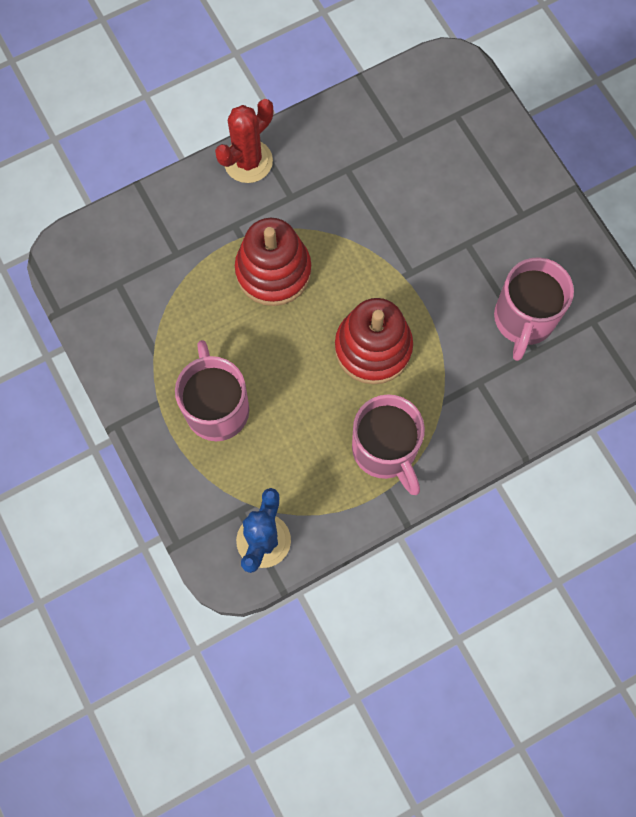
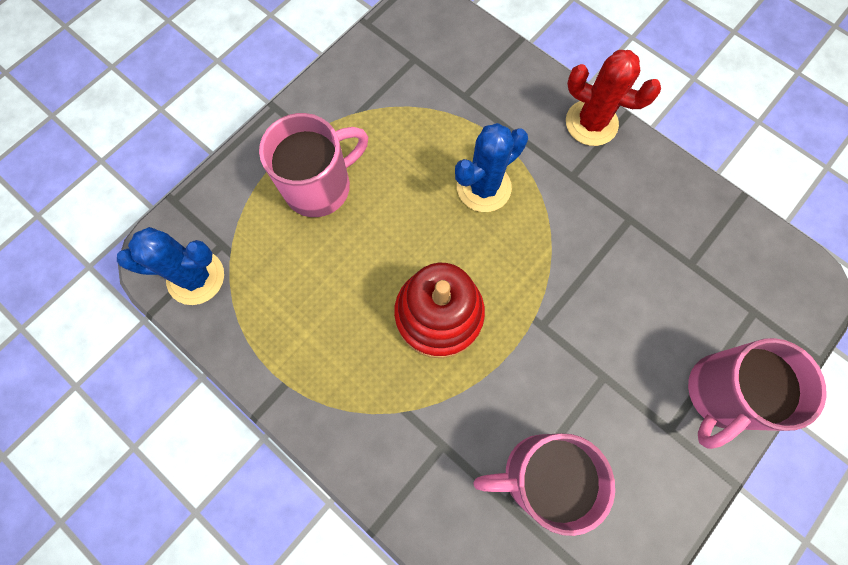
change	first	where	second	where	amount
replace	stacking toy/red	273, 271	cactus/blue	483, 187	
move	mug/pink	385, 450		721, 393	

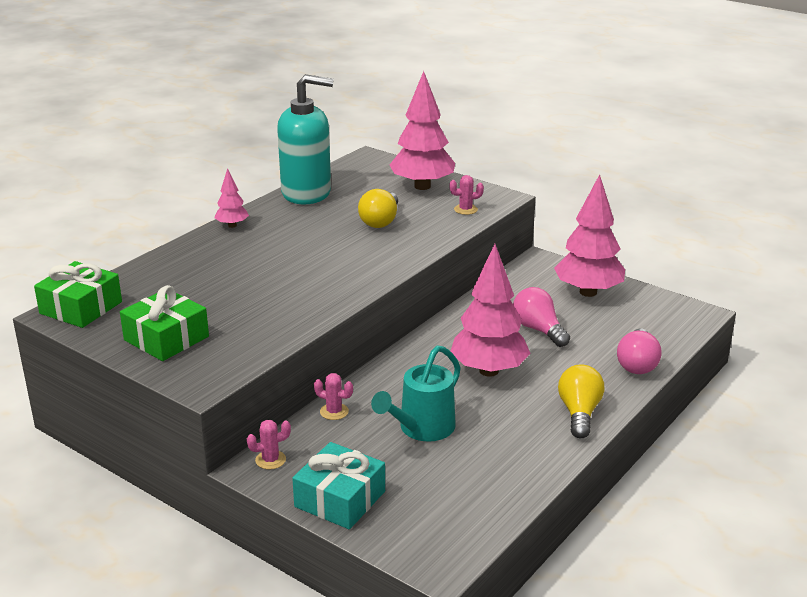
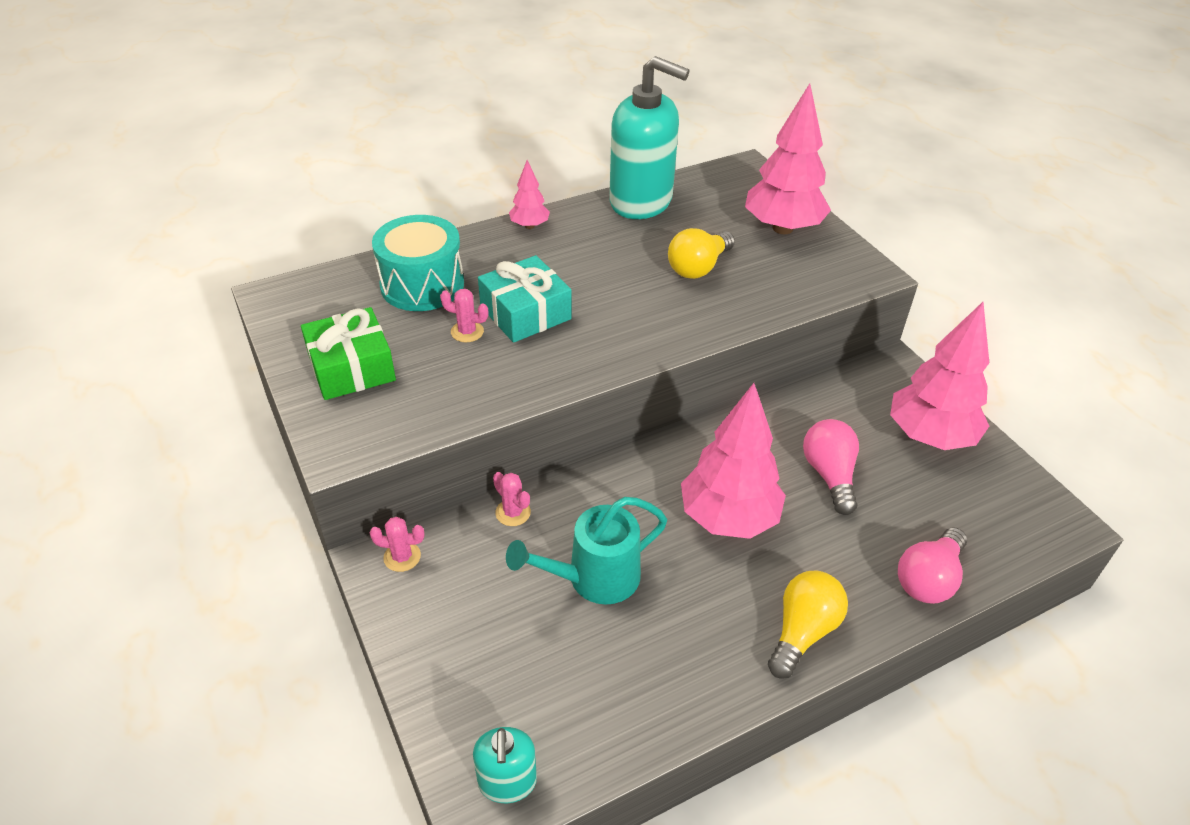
change	first	where	second	where	amount
move	cactus/pink	465, 209		467, 332	
delete	gift/green	81, 308			
move	gift/turquoise	340, 499		525, 313	
insert			drum/turquoise	422, 285	
insert			soap dispenser/turquoise	507, 782	

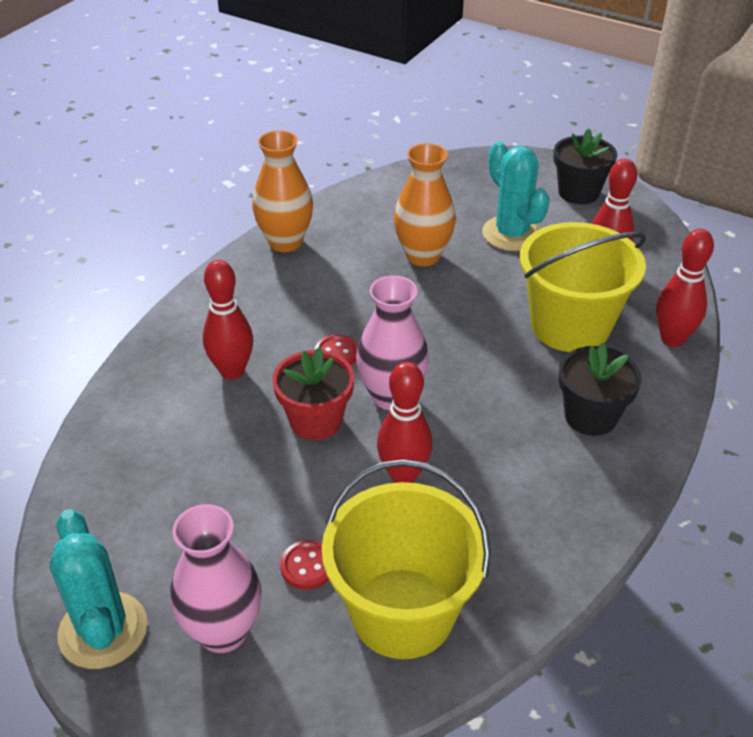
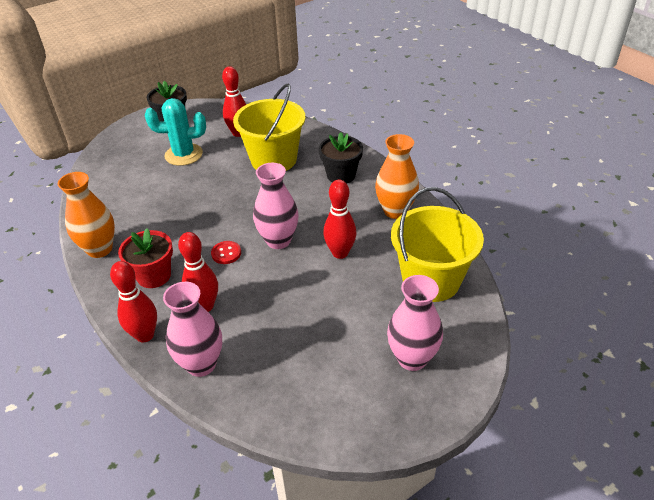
change	first	where	second	where	amount
move	vase/orange	423, 256		395, 211	
move	bowling pin/red	672, 339		145, 335	
move	flower pot/red	316, 420		154, 276	
delete	cactus/turquoise	103, 630			
delete	button/red	307, 566			
insert			vase/pink	201, 364	

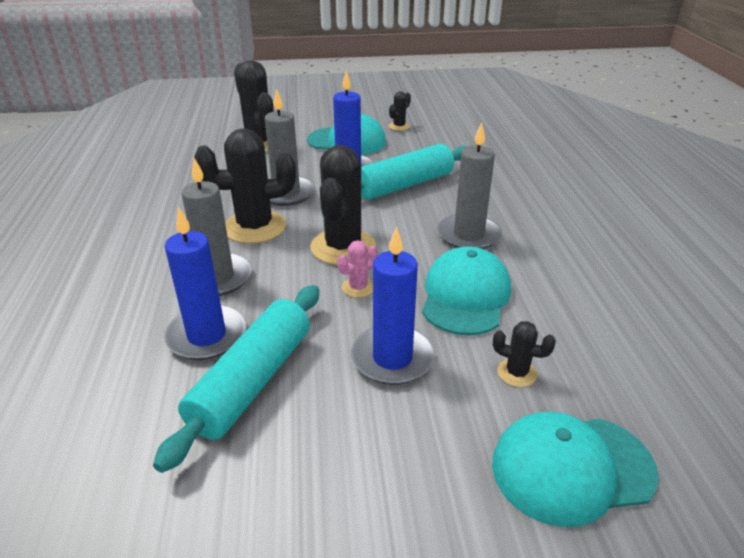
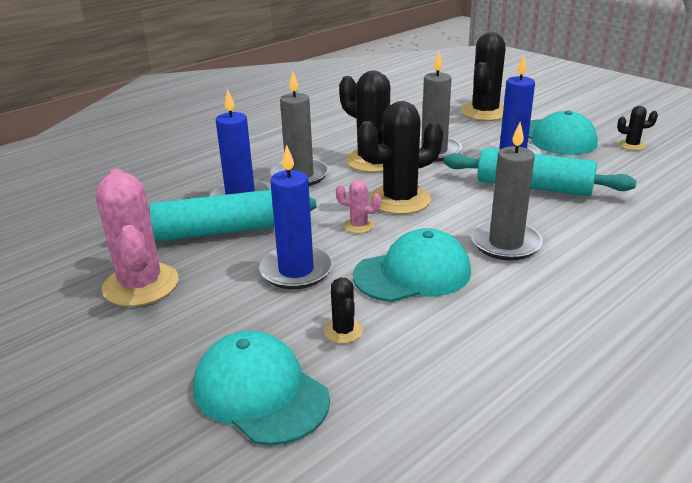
change	first	where	second	where	amount
insert			cactus/pink	141, 285	

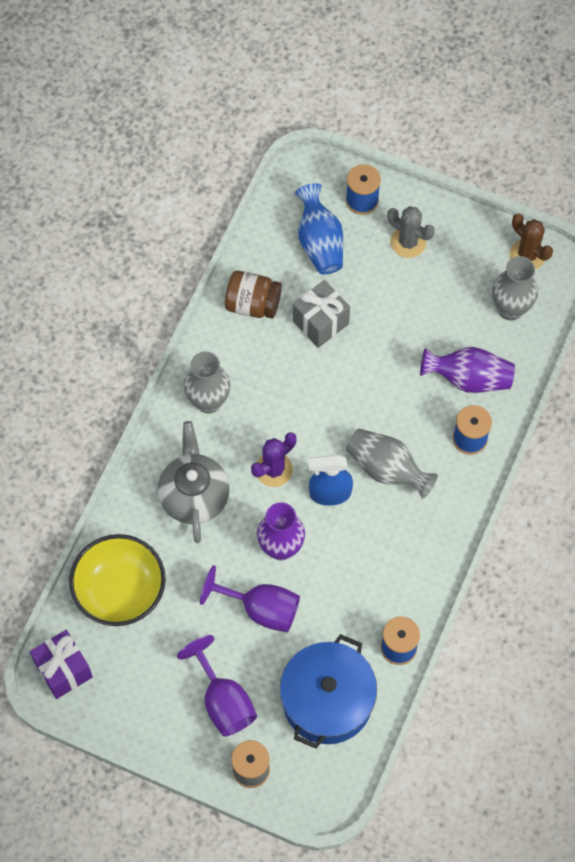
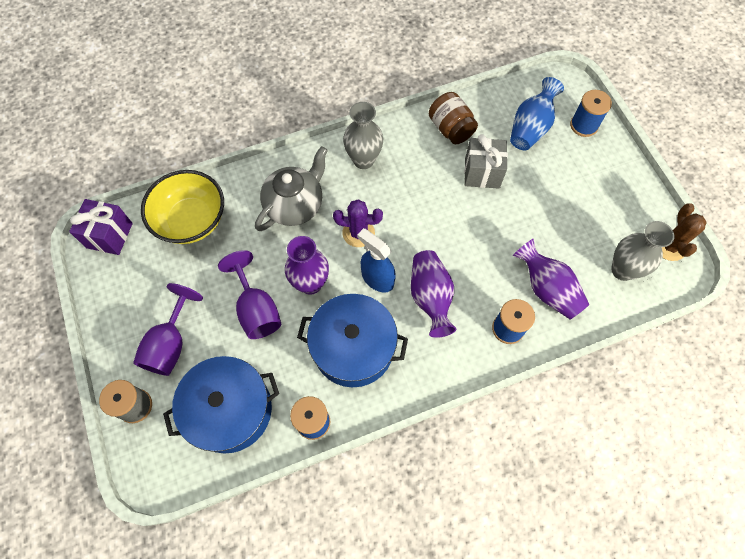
change	first	where	second	where	amount
delete	cactus/grey	408, 242			
recolor	vase/grey	387, 469	vase/purple	430, 297	
insert			pot/blue	353, 348	

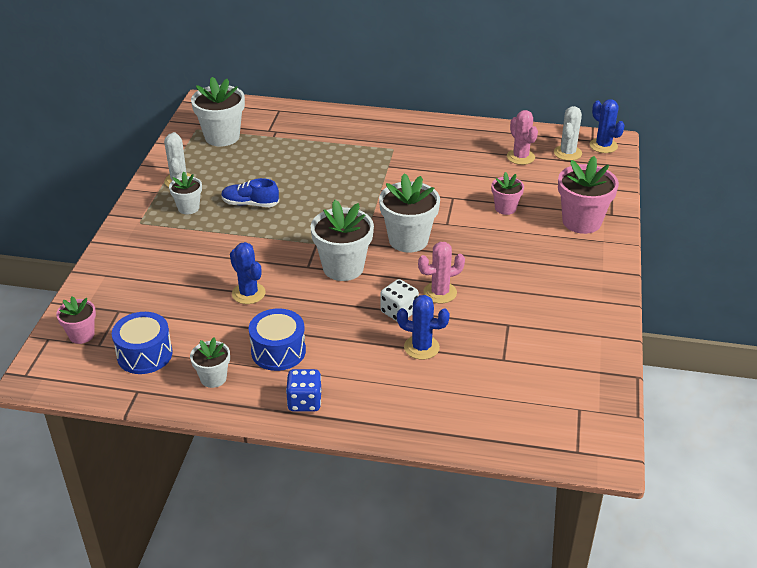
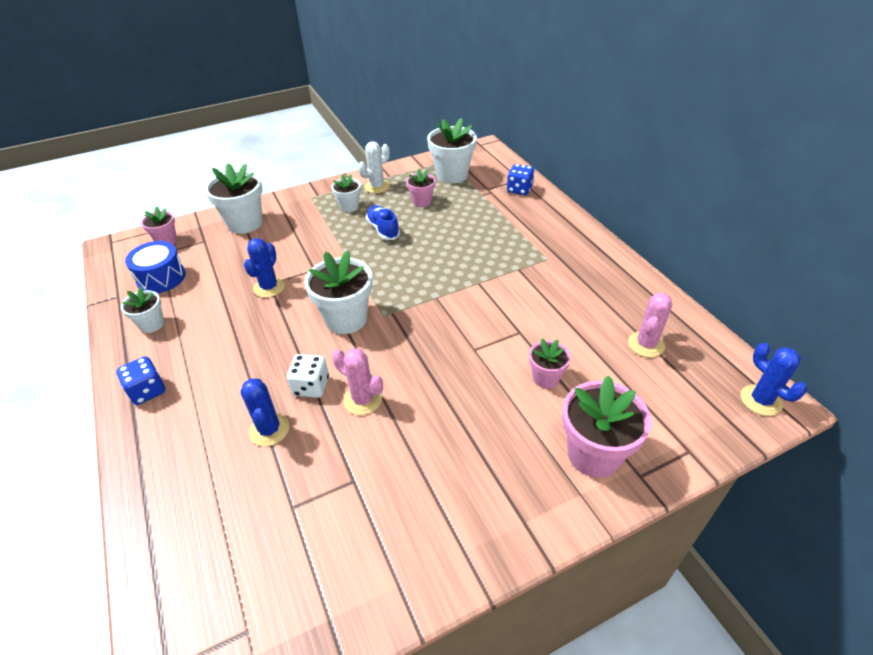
change	first	where	second	where	amount
rotate	cactus/blue	603, 146		761, 400	45 degrees counterclockwise
delete	cactus/white	567, 153			
move	flower pot/white	408, 240		245, 223	
delete	drum/blue	278, 351			
insert			dice/blue	519, 189	
insert			flower pot/pink	421, 201	

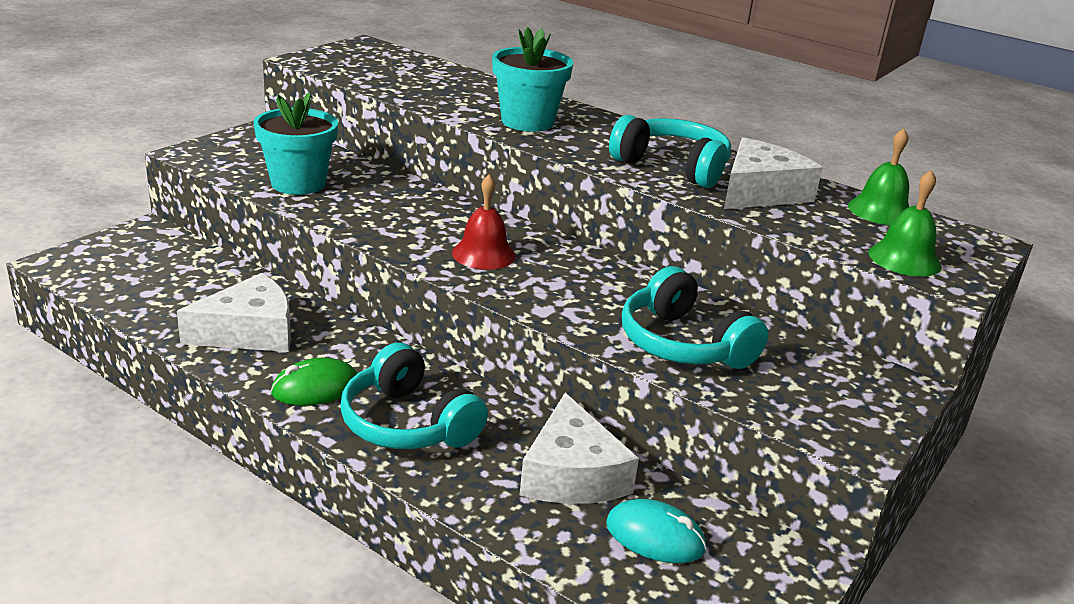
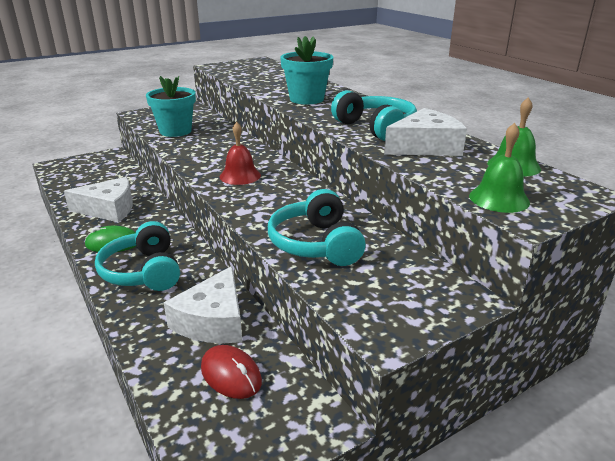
change	first	where	second	where	amount
recolor	mouse/turquoise	655, 536	mouse/red	231, 375	

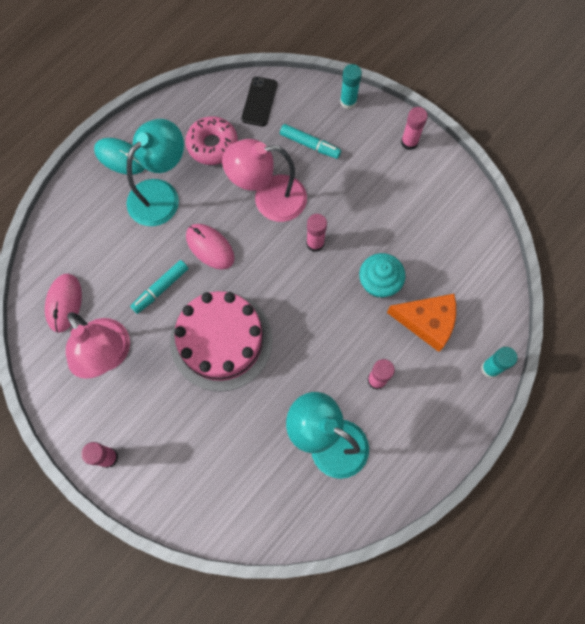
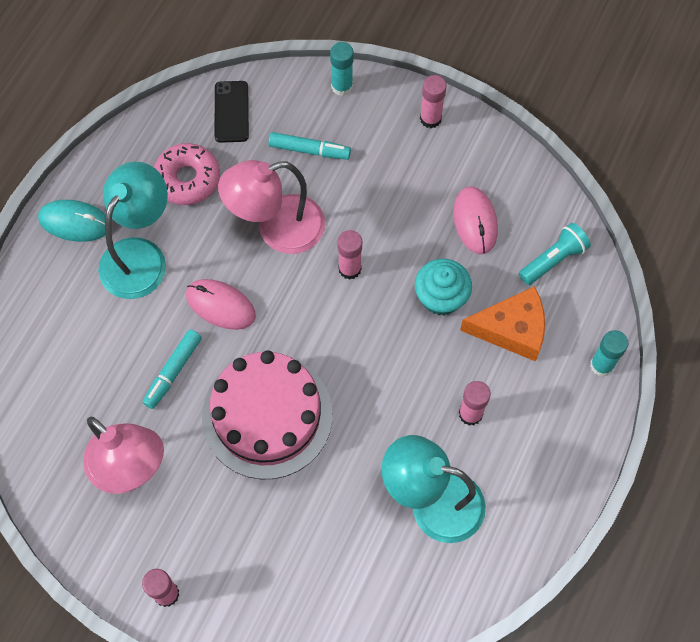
change	first	where	second	where	amount
move	mouse/pink	64, 303		475, 221	
insert			flashlight/turquoise	553, 260	

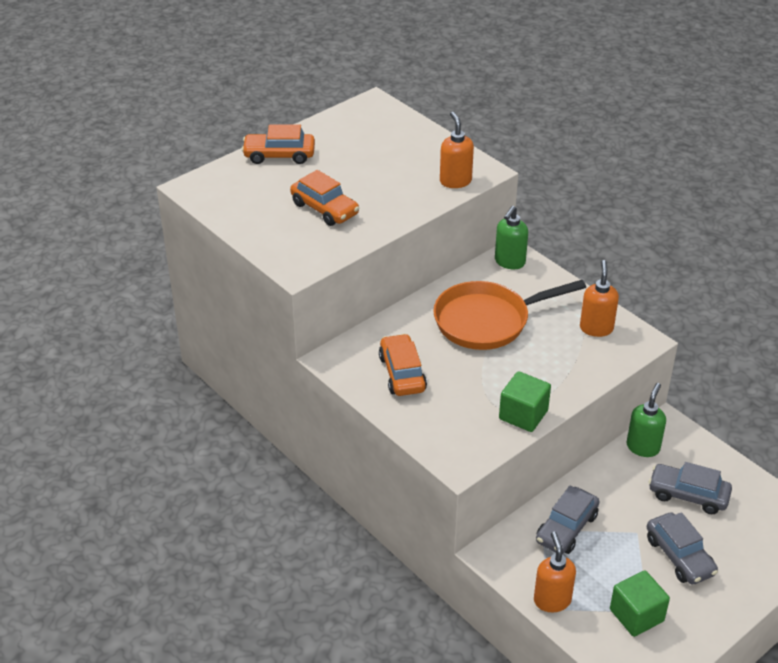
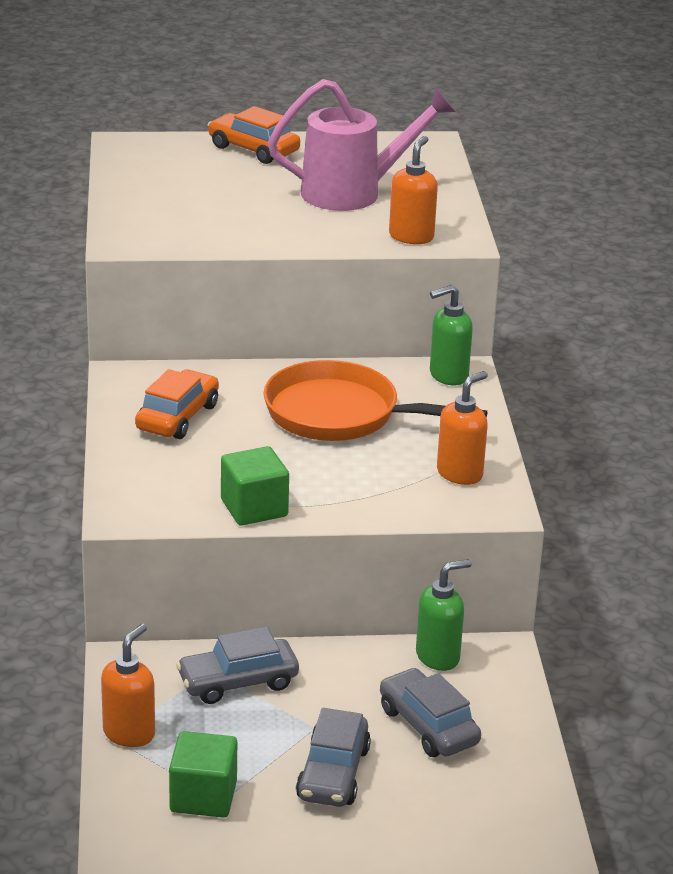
change	first	where	second	where	amount
delete	car/orange	324, 209			
insert			watering can/pink	352, 193	

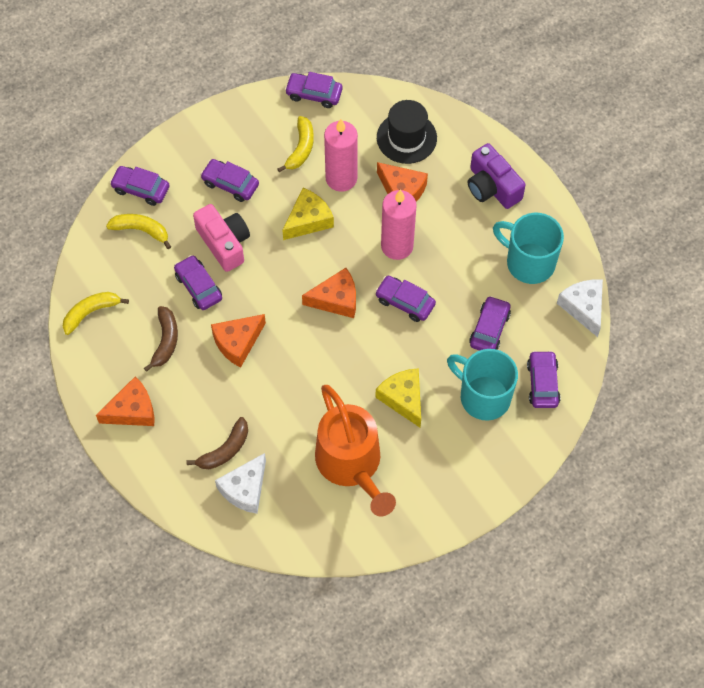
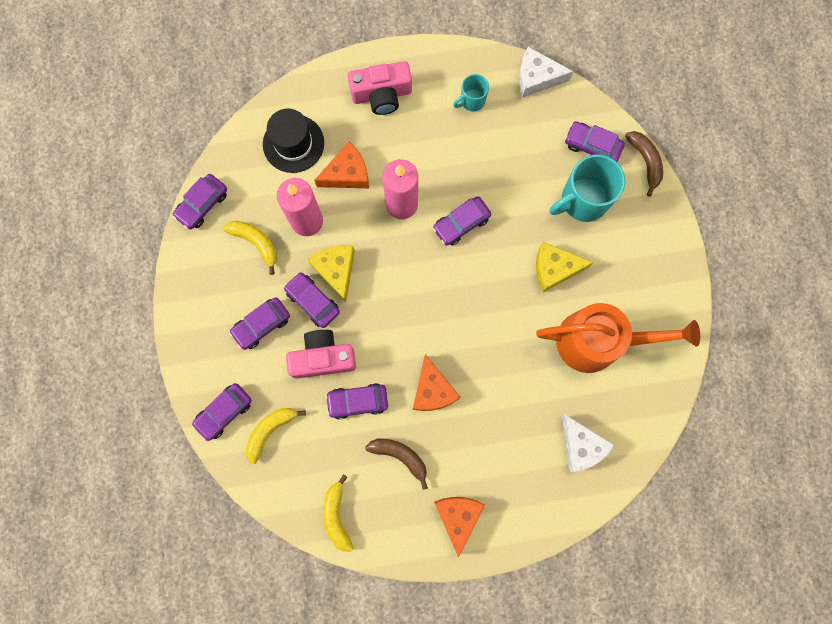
change	first	where	second	where	amount
recolor	camera/purple	492, 187	camera/pink	381, 94	
resize	mug/turquoise	528, 262		472, 101	x0.53
delete	cheese/orange	336, 299			
move	car/purple	489, 329		313, 301	
move	banana/brown	225, 450		645, 162	

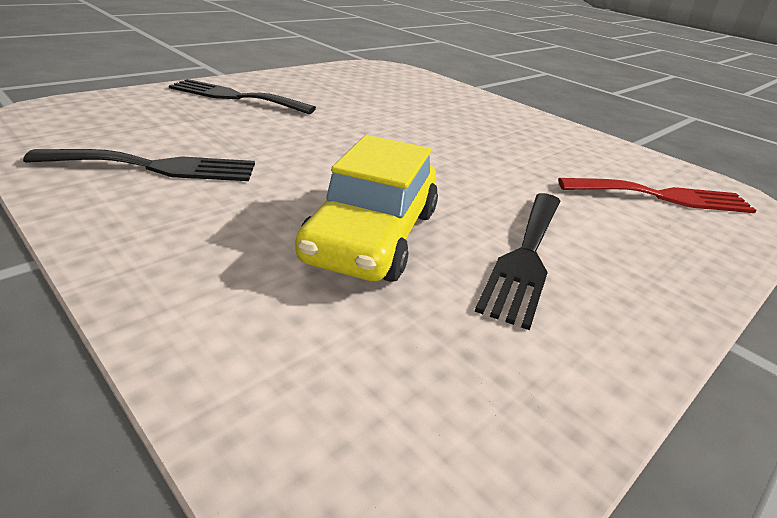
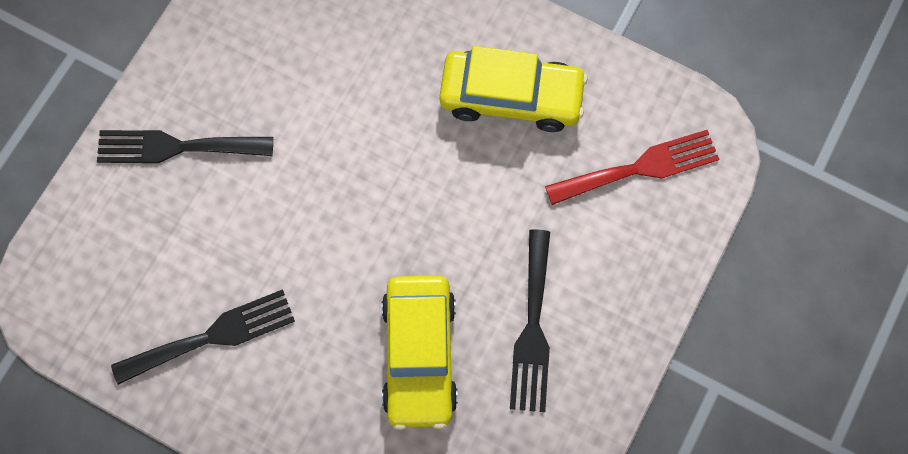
change	first	where	second	where	amount
insert			car/yellow	511, 97	

